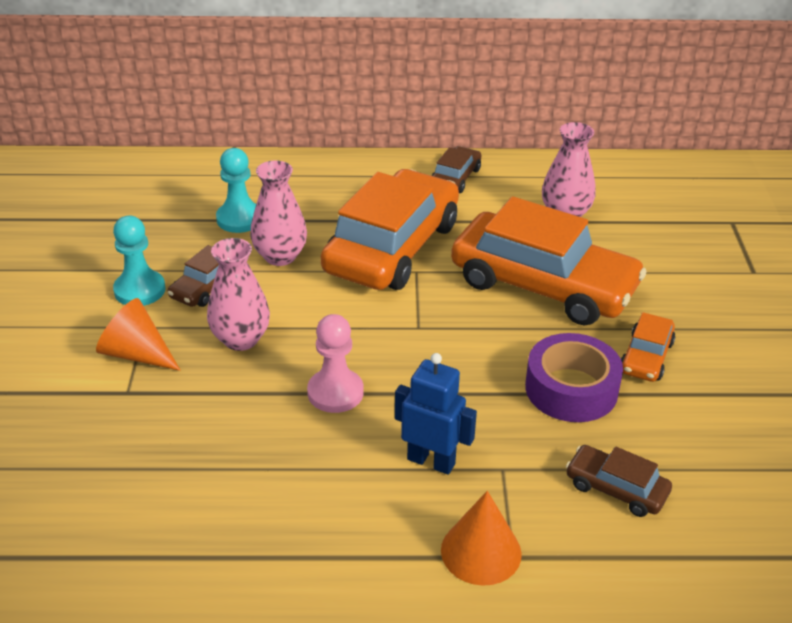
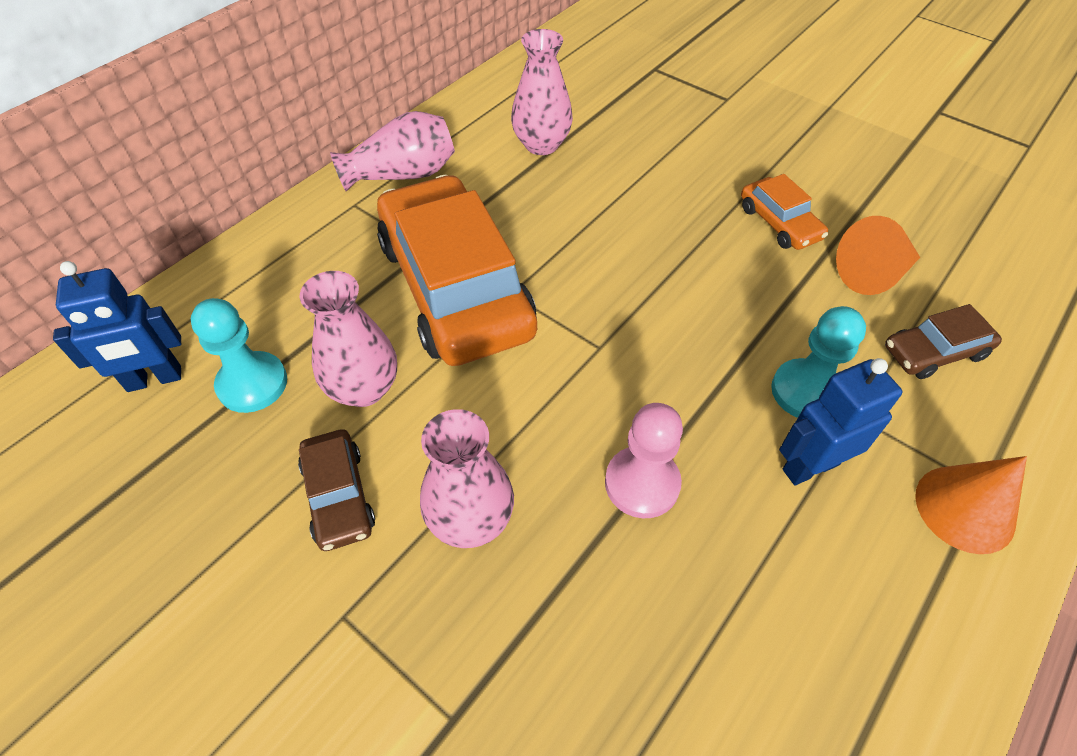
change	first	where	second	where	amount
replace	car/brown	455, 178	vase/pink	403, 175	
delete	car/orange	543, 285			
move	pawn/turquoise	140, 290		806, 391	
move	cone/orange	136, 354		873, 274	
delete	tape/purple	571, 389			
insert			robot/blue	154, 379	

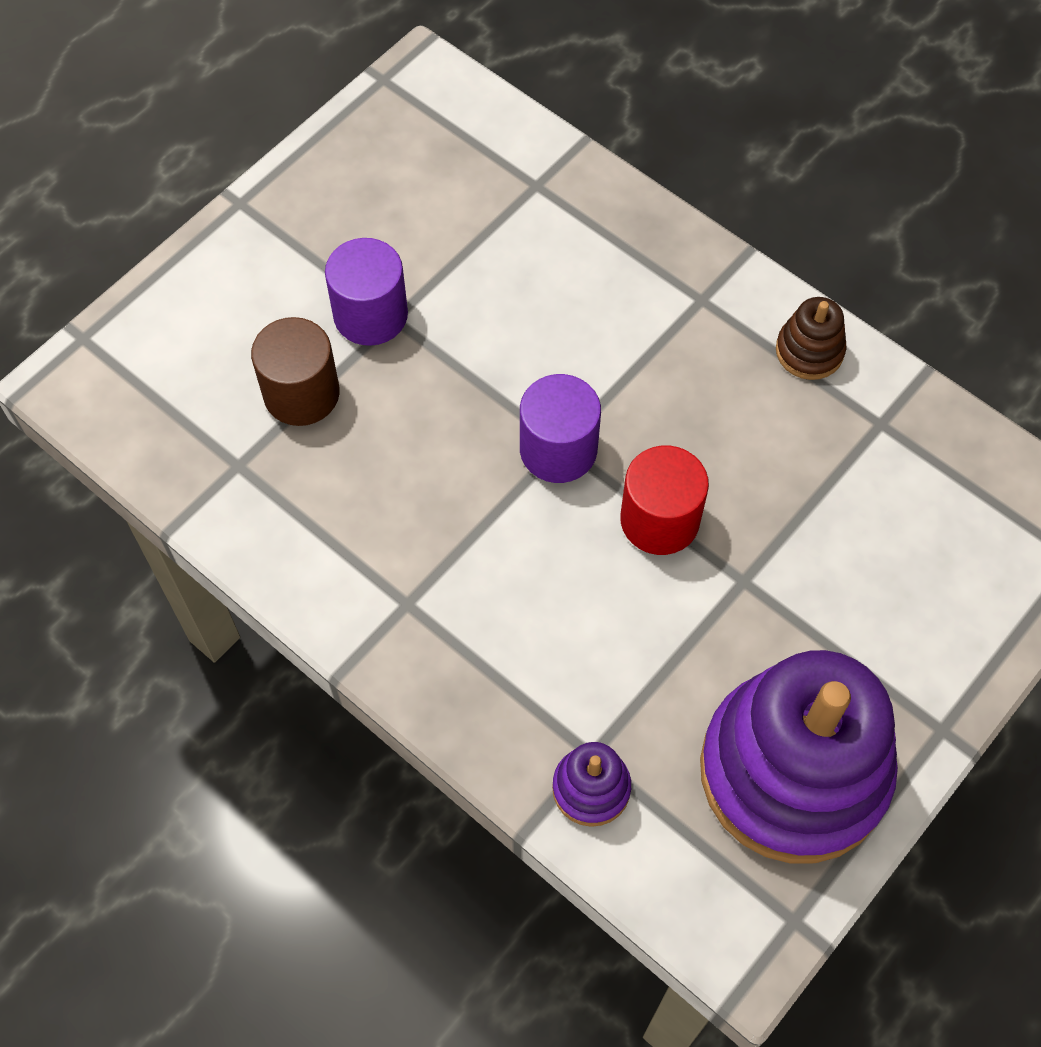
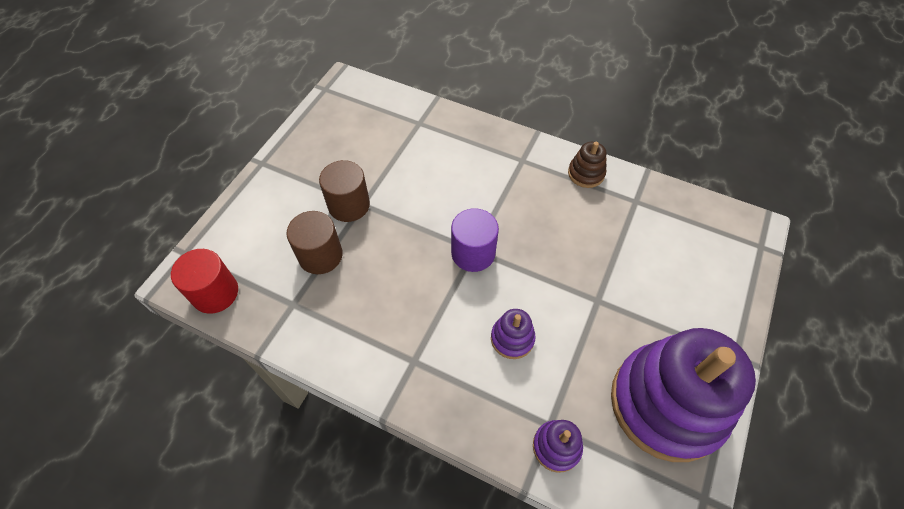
change	first	where	second	where	amount
recolor	cylinder/purple	370, 315	cylinder/brown	349, 205	
move	cylinder/red	659, 520		215, 293	
insert			stacking toy/purple	512, 338	

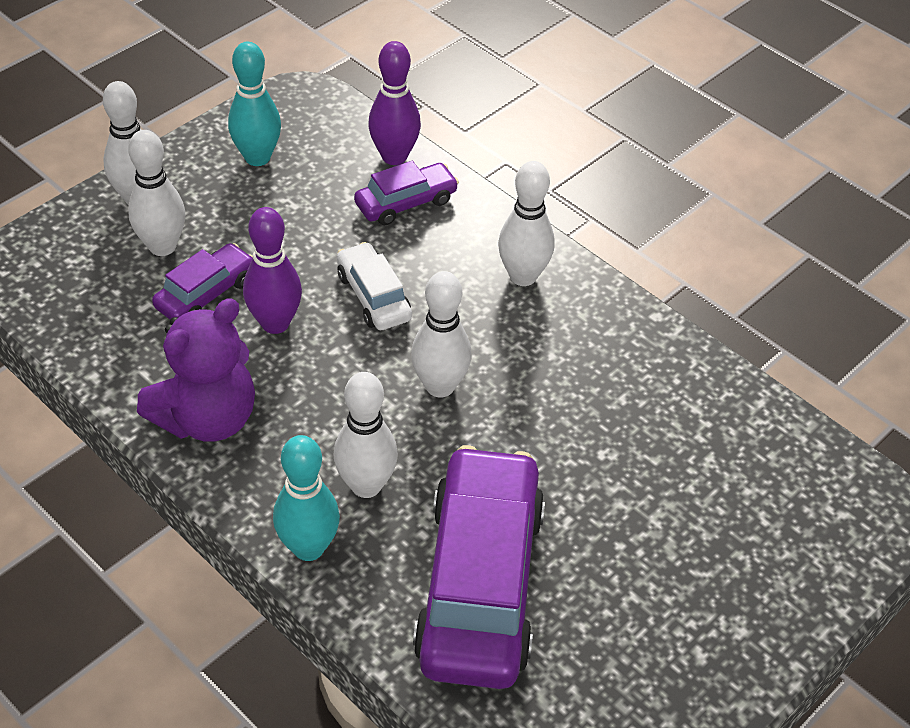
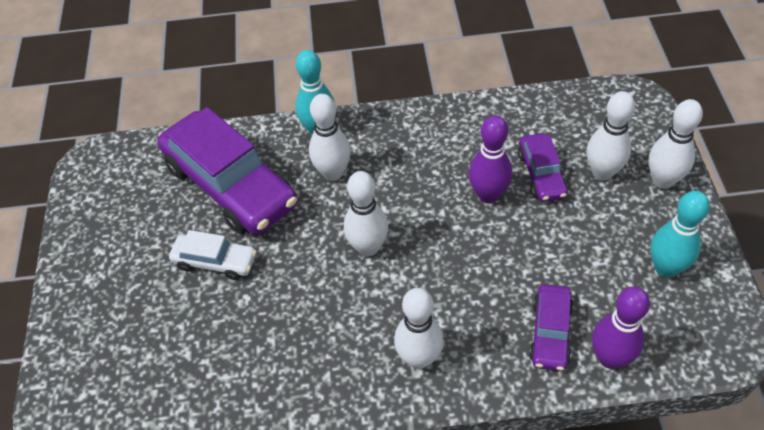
change	first	where	second	where	amount
move	car/white	374, 296		215, 261	
delete	teddy bear/purple	207, 418			

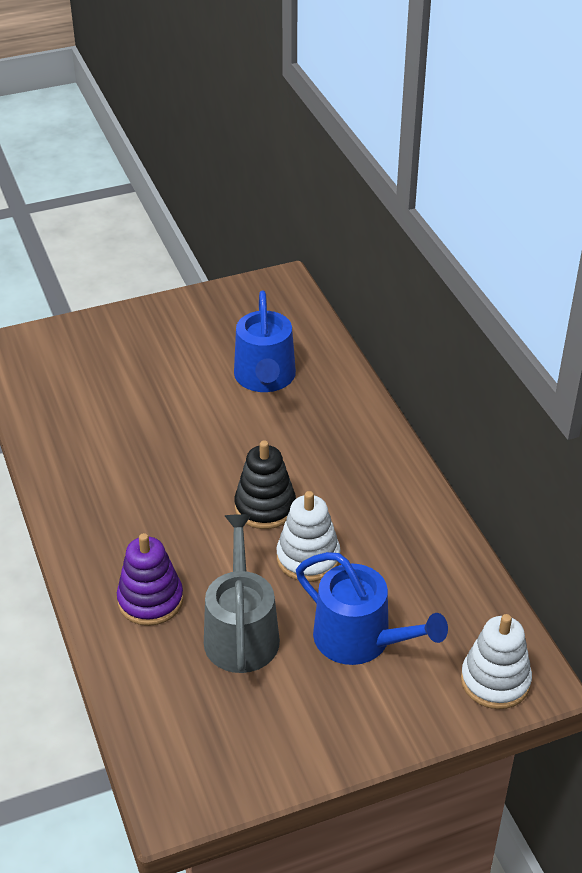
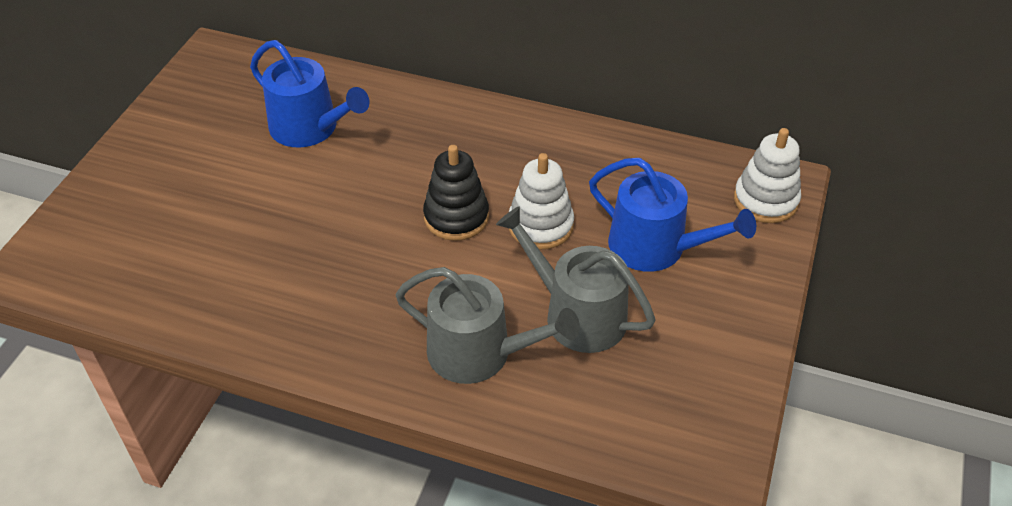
change	first	where	second	where	amount
replace	stacking toy/purple	150, 600	watering can/grey	479, 353	
rotate	watering can/blue	360, 639		656, 247	45 degrees clockwise

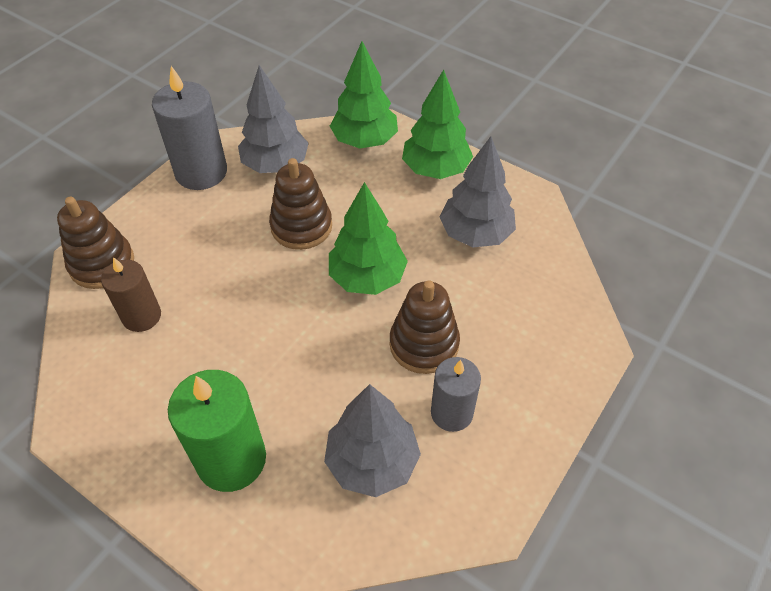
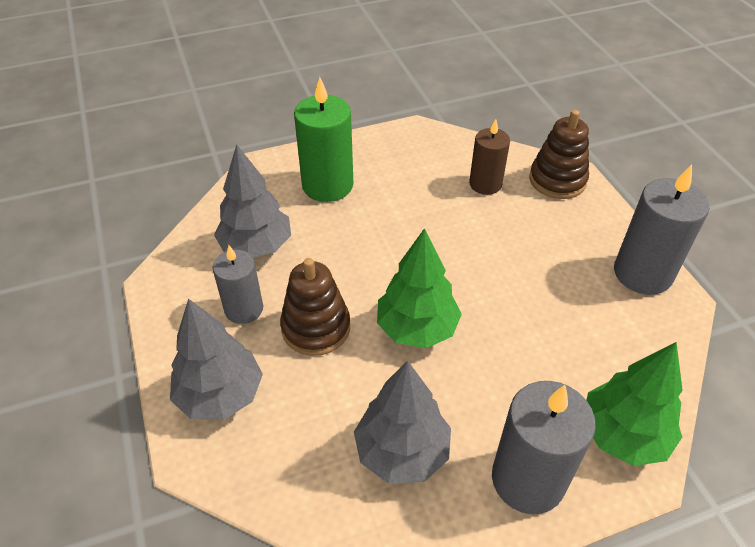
change	first	where	second	where	amount
move	tree/grey	275, 165		220, 395	
replace	tree/green	435, 169	candle/grey	528, 479	
delete	stacking toy/brown	301, 226			

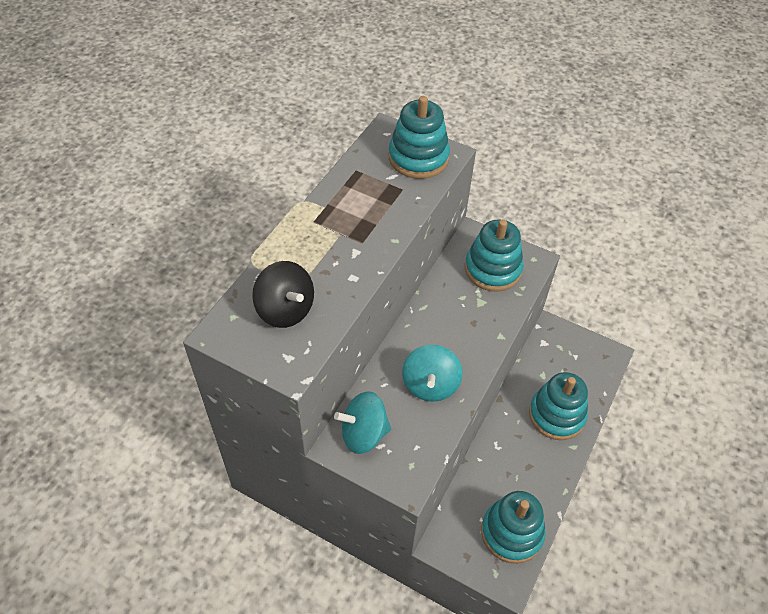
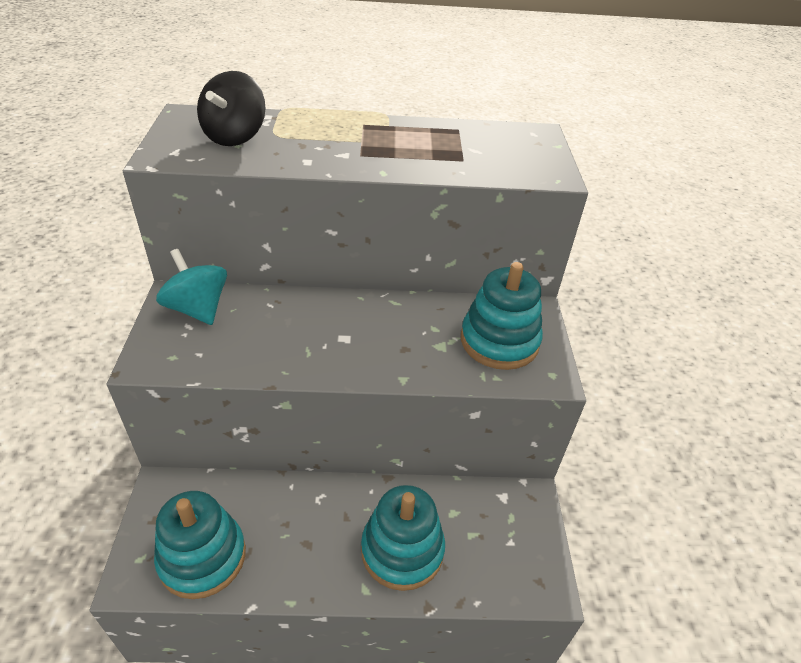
change	first	where	second	where	amount
delete	stacking toy/turquoise	418, 158			
delete	spinning top/turquoise	430, 385			

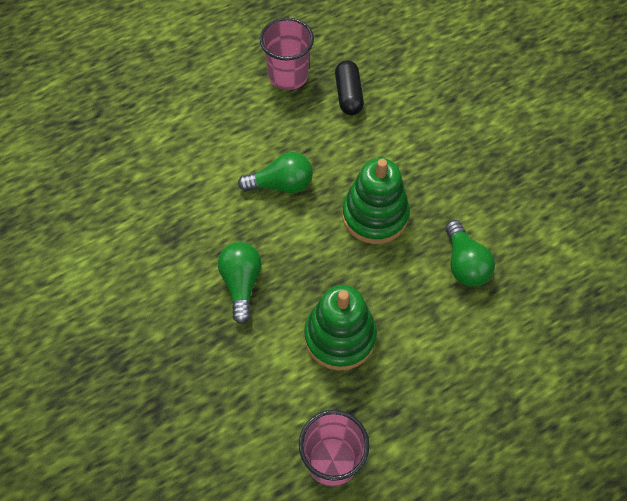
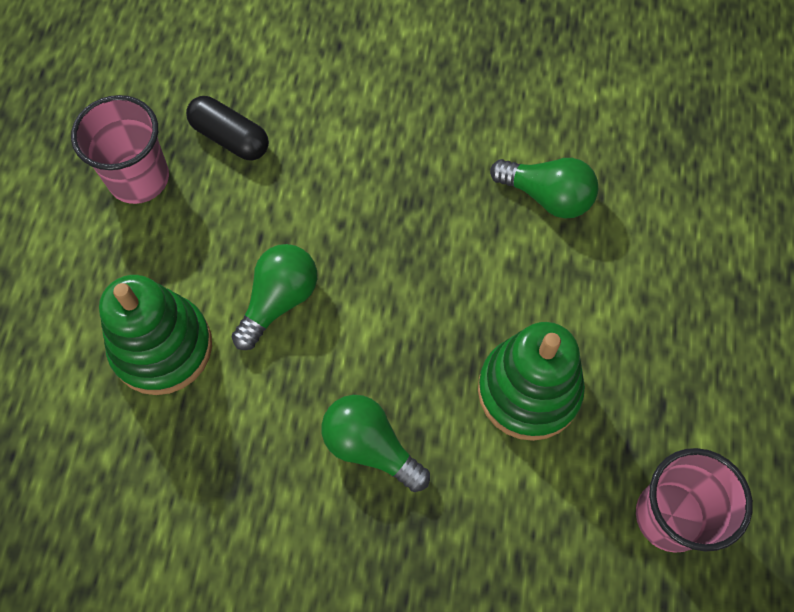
change	first	where	second	where	amount
move	stacking toy/green	375, 215		162, 347	

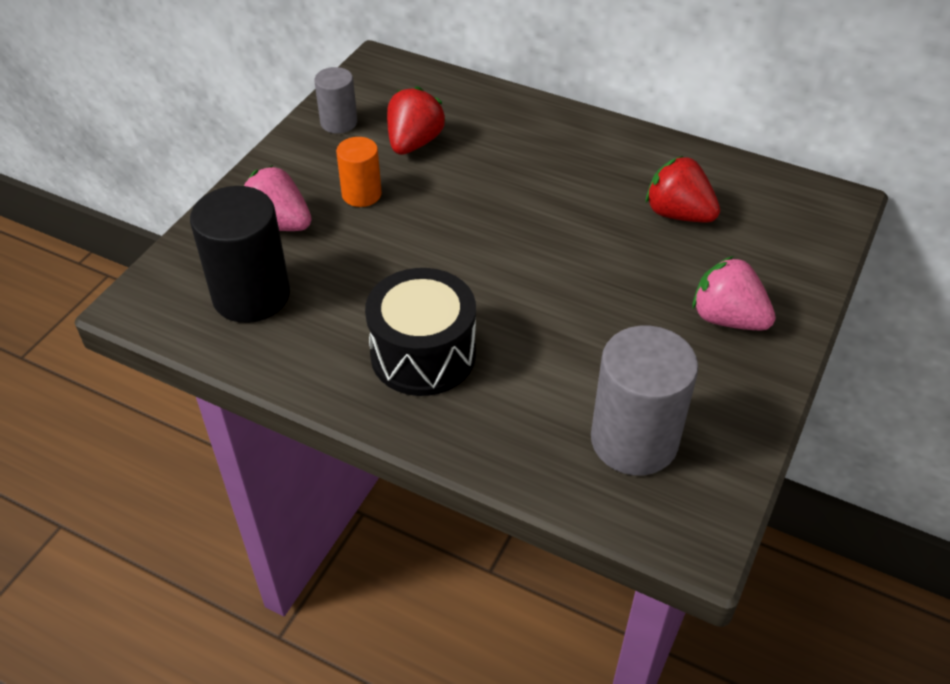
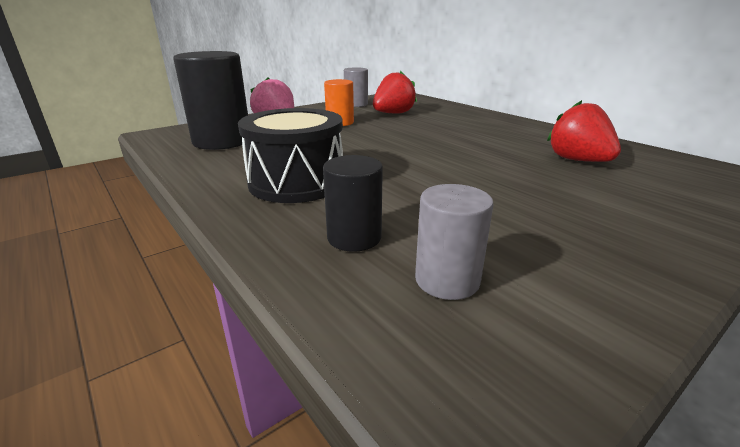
change	first	where	second	where	amount
delete	strawberry/pink	727, 318			
resize	cylinder/grey	634, 440		447, 280	x0.56
insert			cylinder/black	354, 237	

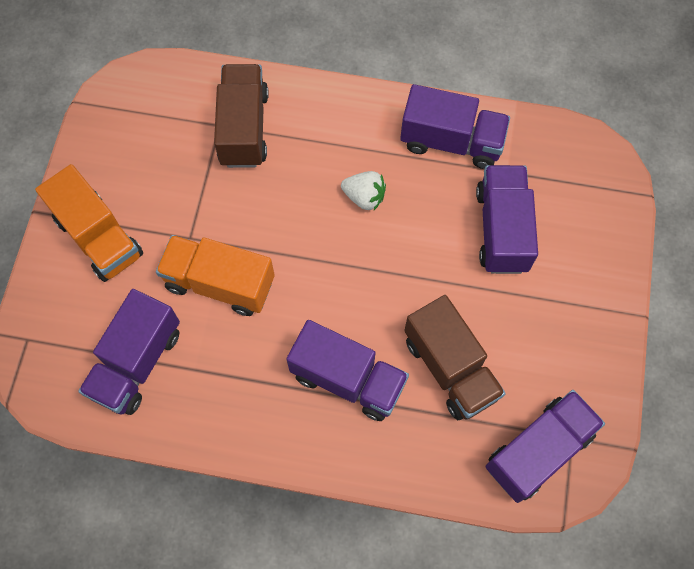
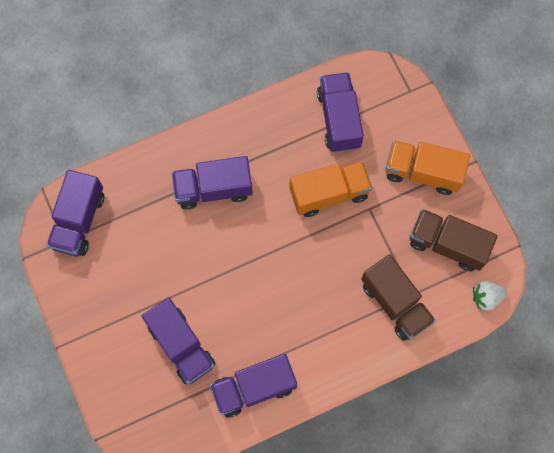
change	first	where	second	where	amount
move	strawberry/white	364, 197		486, 297	
move	truck/brown	450, 368		447, 244	

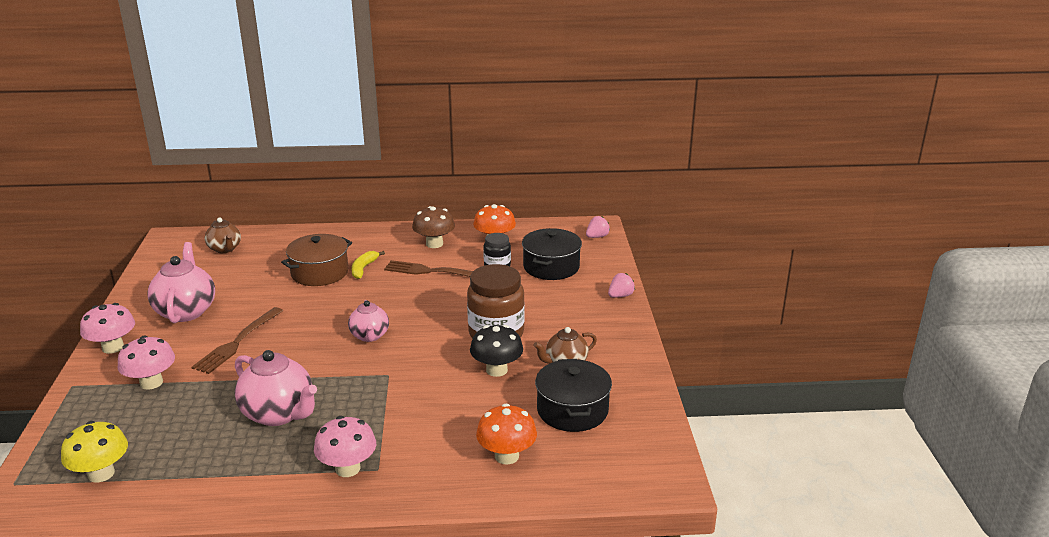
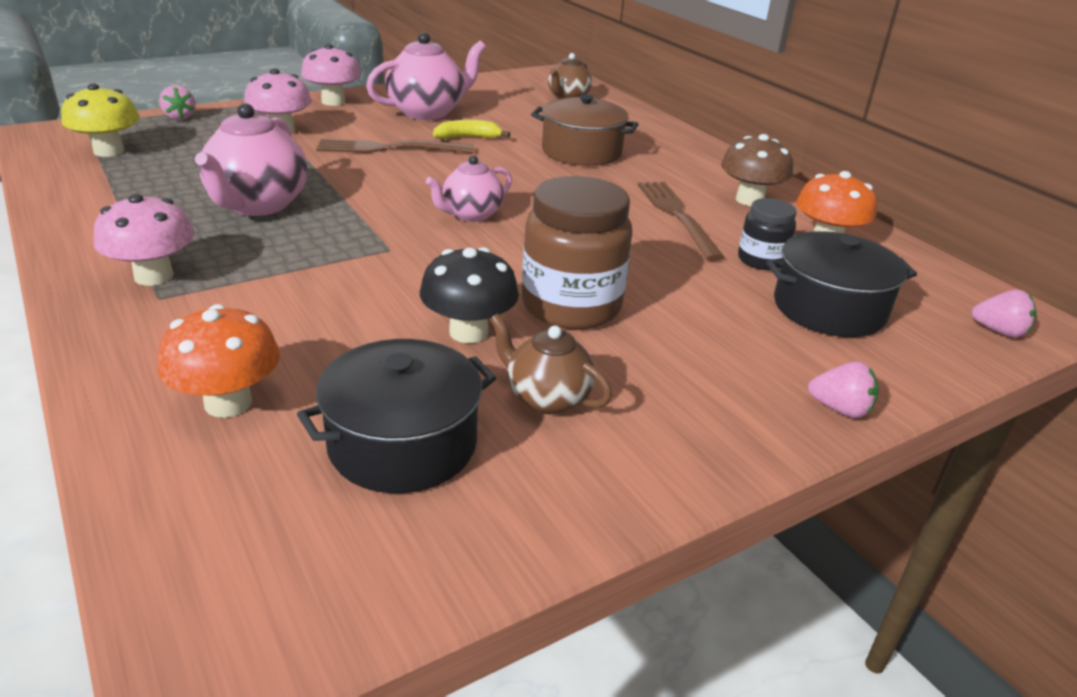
change	first	where	second	where	amount
move	banana/yellow	364, 268		468, 138	
insert			strawberry/pink	179, 117	

